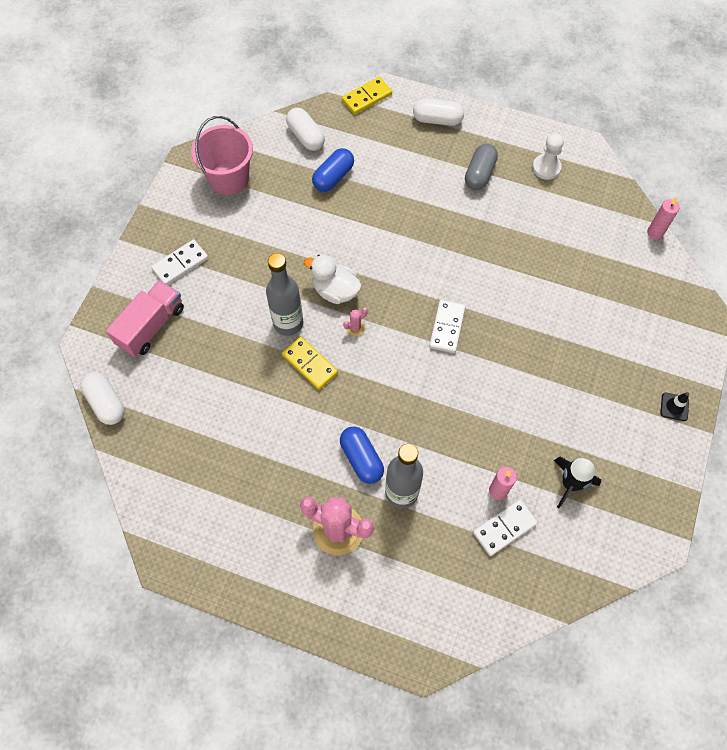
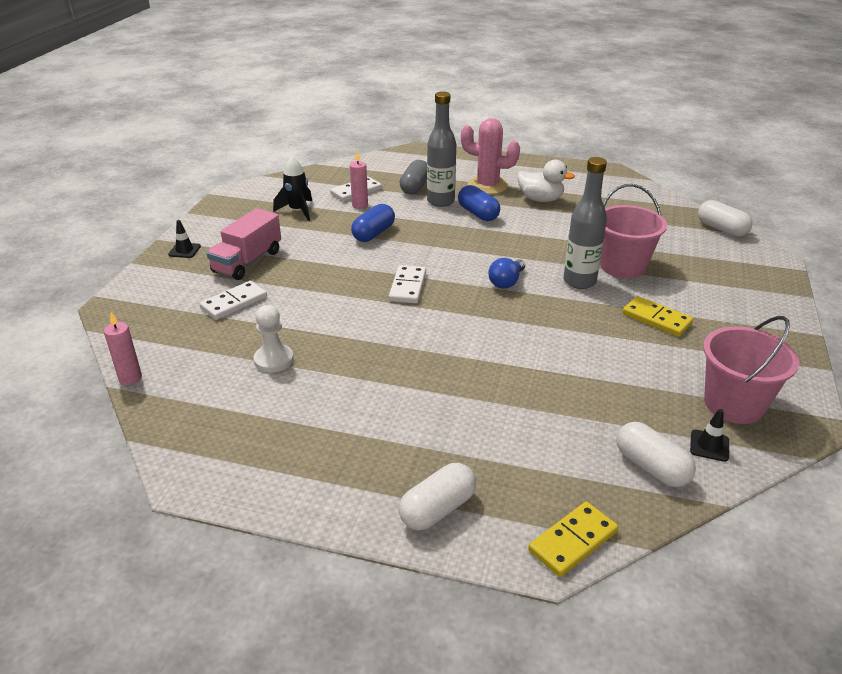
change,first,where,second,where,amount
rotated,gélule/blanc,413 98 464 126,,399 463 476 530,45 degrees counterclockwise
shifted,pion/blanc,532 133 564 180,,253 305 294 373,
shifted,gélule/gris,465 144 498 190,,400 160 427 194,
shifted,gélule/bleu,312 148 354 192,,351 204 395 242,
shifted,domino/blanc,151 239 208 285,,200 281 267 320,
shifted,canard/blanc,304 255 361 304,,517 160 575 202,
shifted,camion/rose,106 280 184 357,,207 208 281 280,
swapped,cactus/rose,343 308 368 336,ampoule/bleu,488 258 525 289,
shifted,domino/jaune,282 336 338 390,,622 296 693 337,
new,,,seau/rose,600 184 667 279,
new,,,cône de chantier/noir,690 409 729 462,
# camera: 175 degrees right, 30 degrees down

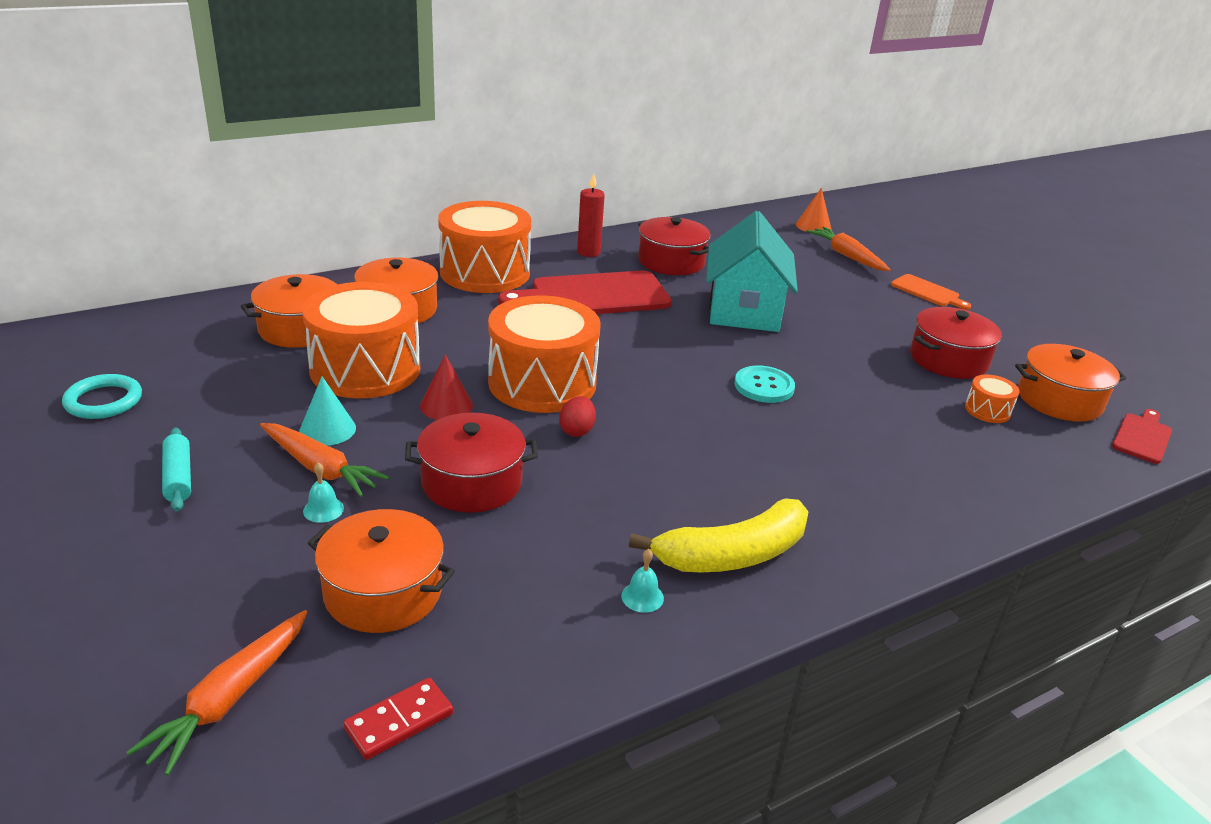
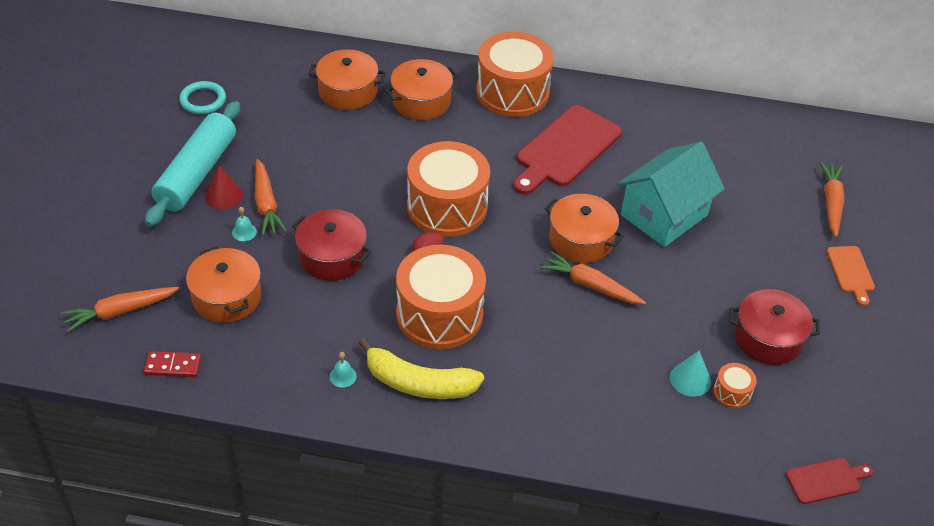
change,first,where,second,where,amount
gone,bougie/rouge,577 173 605 257,,,
gone,cône/orange,796 188 831 232,,,
gone,marmite/rouge,638 217 711 275,,,
rotated,planche à découper/rouge,498 270 672 314,,513 105 622 195,75 degrees counterclockwise
shifted,tambour/orange,302 282 420 399,,396 244 486 349,
shifted,marmite/orange,1015 344 1126 422,,545 194 624 263,
shifted,cône/rouge,420 354 473 420,,205 165 243 209,
swapped,bouton/turquoise,735 365 795 403,carotte/orange,540 251 646 304,
shifted,cône/turquoise,299 376 356 446,,670 351 711 397,
scaled,rouleau à pâtisserie/turquoise,162 428 191 512,,145 101 240 227,x2.21
# camera: 40 degrees right, 15 degrees up

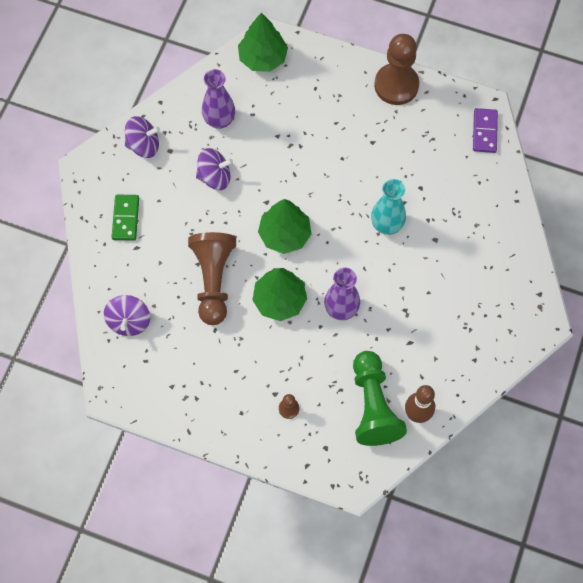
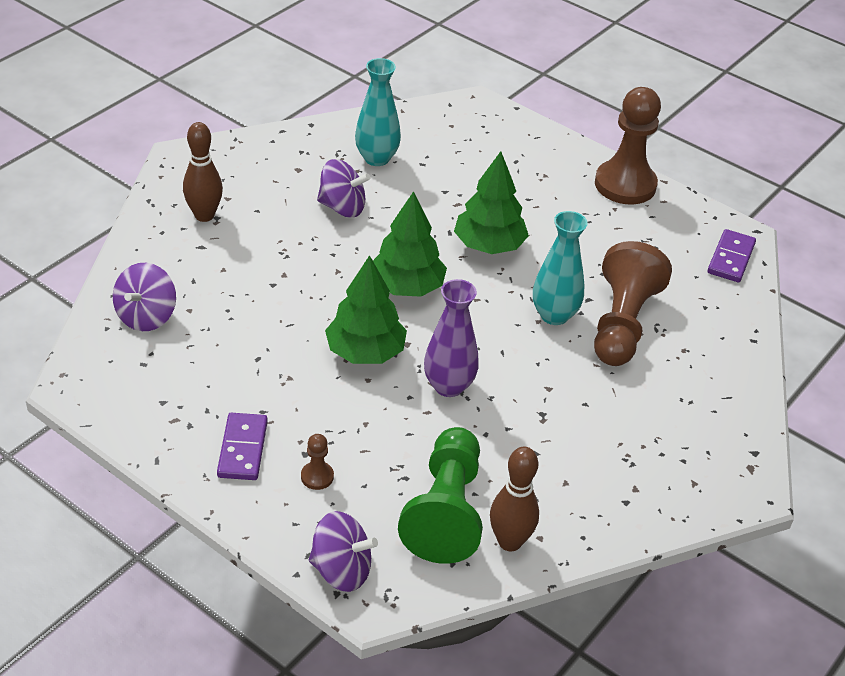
change,first,where,second,where,amount
shifted,arbre/vert,238 13 288 72,,454 151 529 254,
repainted,vase/violet,202 69 235 129,vase/turquoise,355 58 401 166,
shifted,toupie/violet,125 116 160 158,,309 511 378 592,
swapped,domino/vert,112 195 139 241,quille/marron,183 122 223 222,
shifted,pion/marron,188 232 236 325,,594 241 672 366,
new,,,domino/violet,217 413 268 480,
# camera: 15 degrees right, 25 degrees down

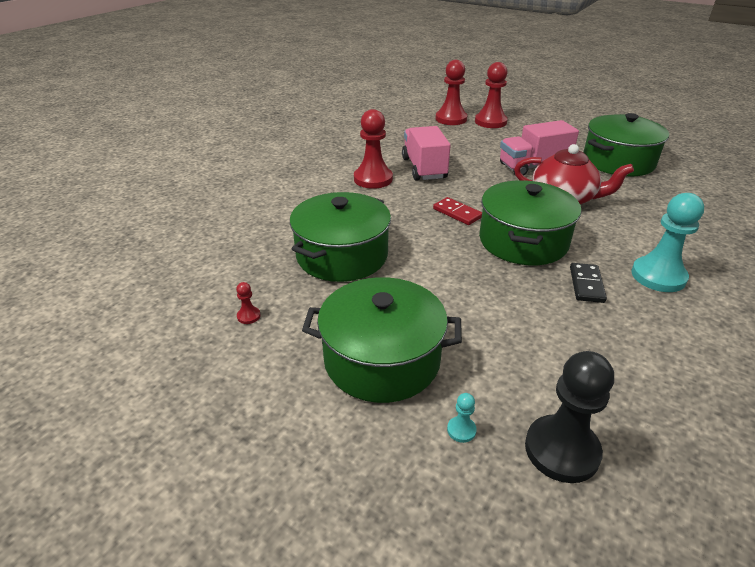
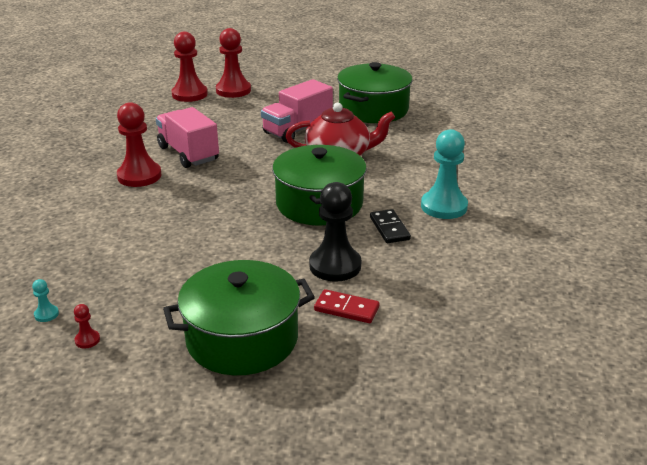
change,first,where,second,where,amount
gone,marmite/vert,290 192 391 282,,,
shifted,domino/rouge,433 197 482 225,,314 289 379 323,
shifted,pion/noir,525 351 614 483,,309 182 361 282,
shifted,pion/turquoise,447 393 477 443,,32 279 59 322,
# camera: 25 degrees left, 5 degrees down

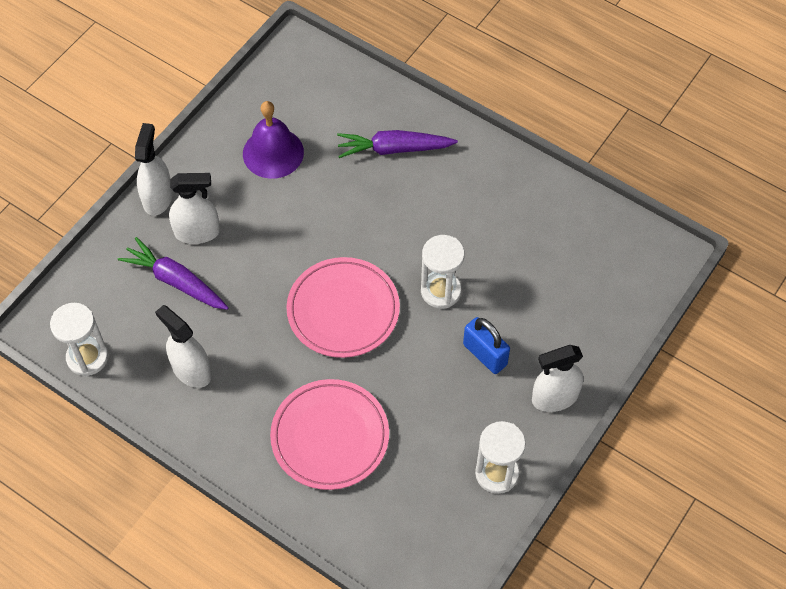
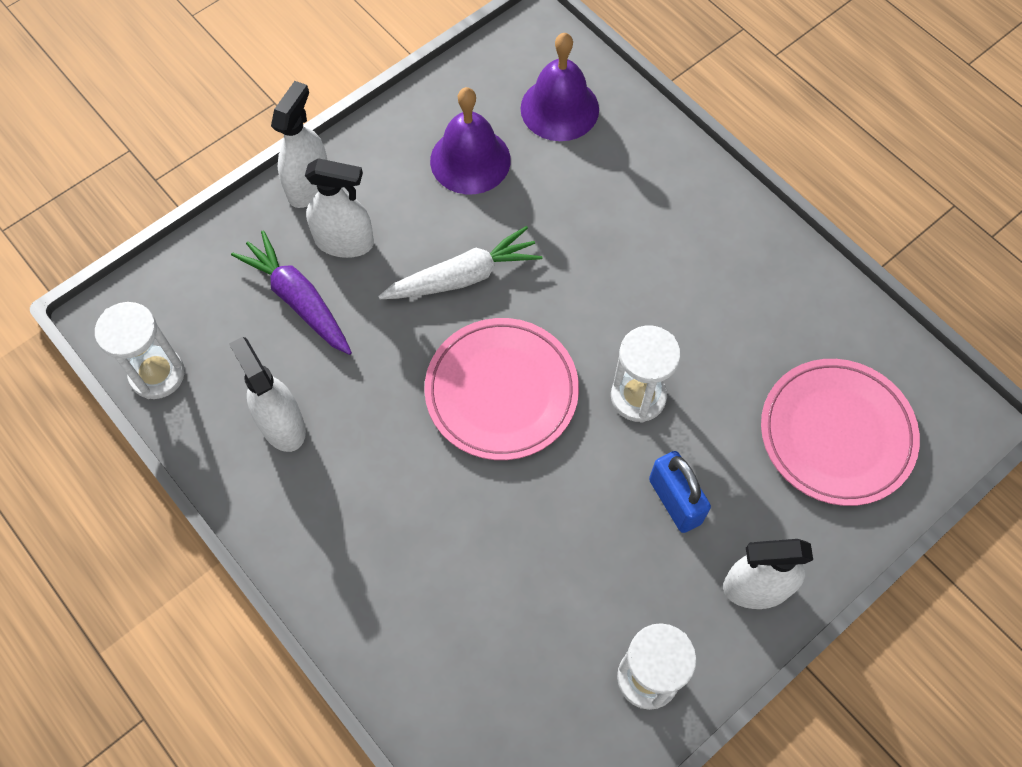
change,first,where,second,where,amount
gone,carotte/violet,337 130 458 158,,,
shifted,assiette/rose,270 379 389 490,,761 359 920 506,
new,,,cloche/violet,520 33 599 141,
new,,,carotte/blanc,378 226 542 299,
# camera: 15 degrees right, 5 degrees up

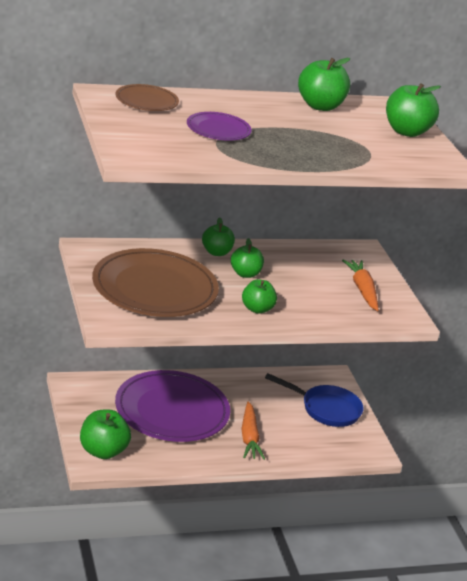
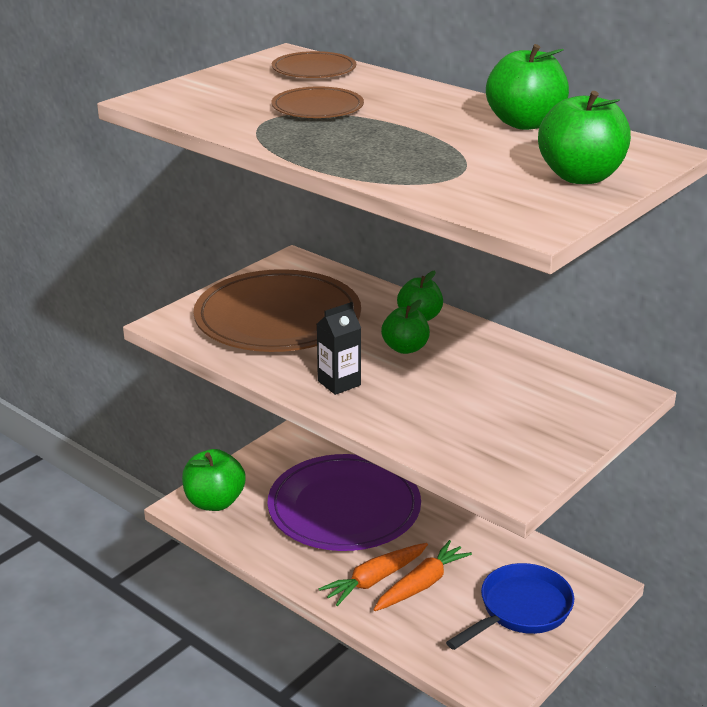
change,first,where,second,where,amount
repainted,assiette/violet,187 112 252 141,assiette/marron,271 86 364 118,
shifted,carotte/orange,342 260 378 311,,374 540 472 611,
swapped,pomme/vert,242 279 277 314,brique de lait/noir,317 302 361 395,
rotated,poêle/bleu,265 373 364 427,,446 563 574 650,120 degrees counterclockwise
# camera: 60 degrees right, 0 degrees up

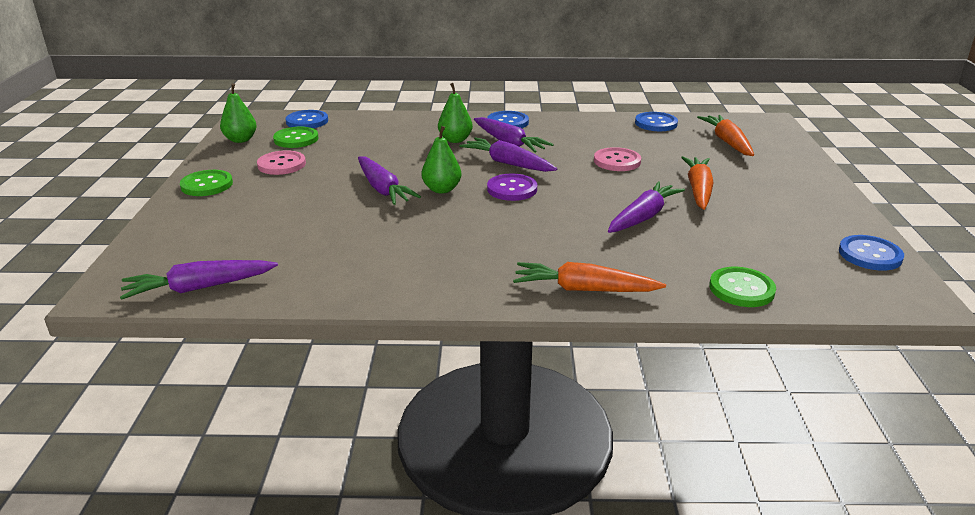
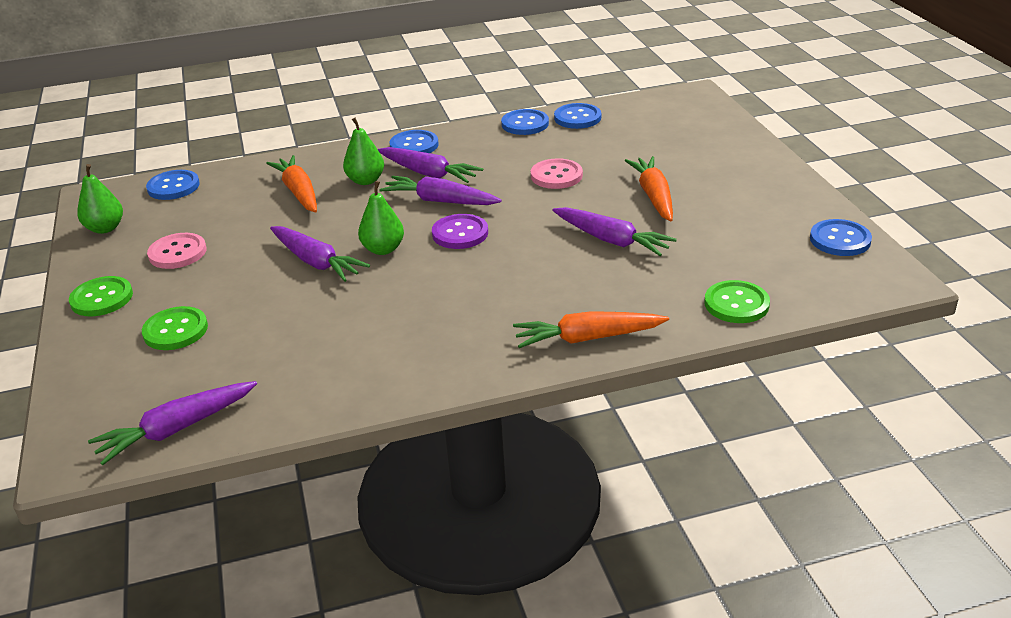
change,first,where,second,where,amount
shifted,carotte/orange,697 115 754 156,,266 155 317 213,
shifted,bouton/vert,273 127 319 148,,142 306 208 350,
rotated,carotte/violet,608 181 685 233,,553 207 677 256,105 degrees clockwise
new,,,bouton/bleu,501 109 549 135,
# camera: 15 degrees left, 5 degrees up

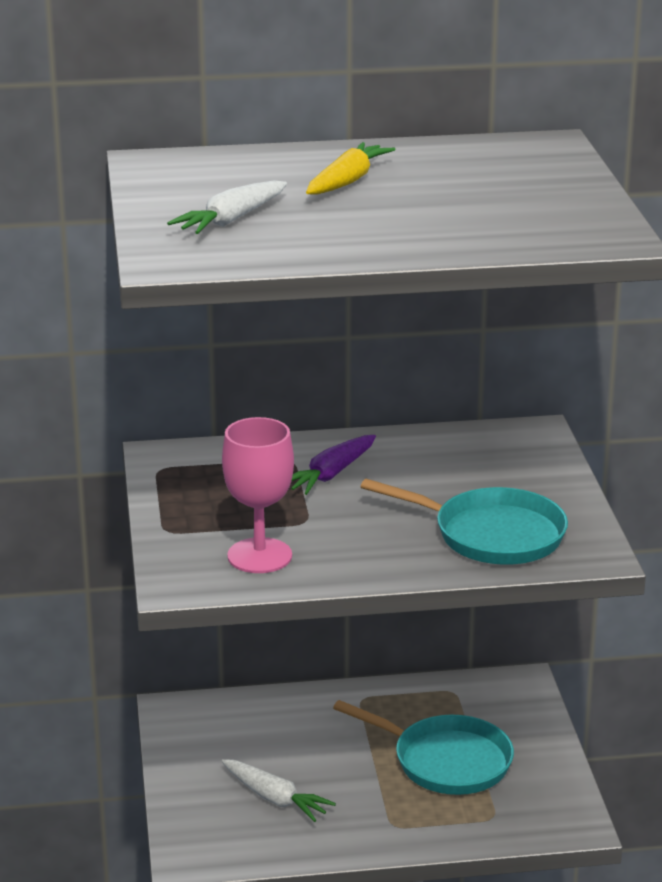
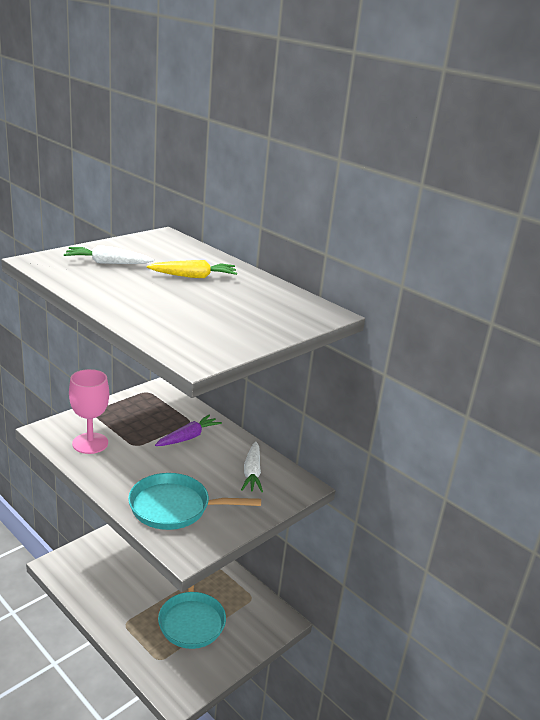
change,first,where,second,where,amount
rotated,carotte/violet,291 435 376 495,,155 414 222 446,135 degrees clockwise
rotated,poêle/turquoise,361 479 568 565,,128 473 261 530,105 degrees clockwise
shifted,carotte/blanc,221 759 336 822,,241 441 263 492,
# camera: 50 degrees right, 0 degrees up

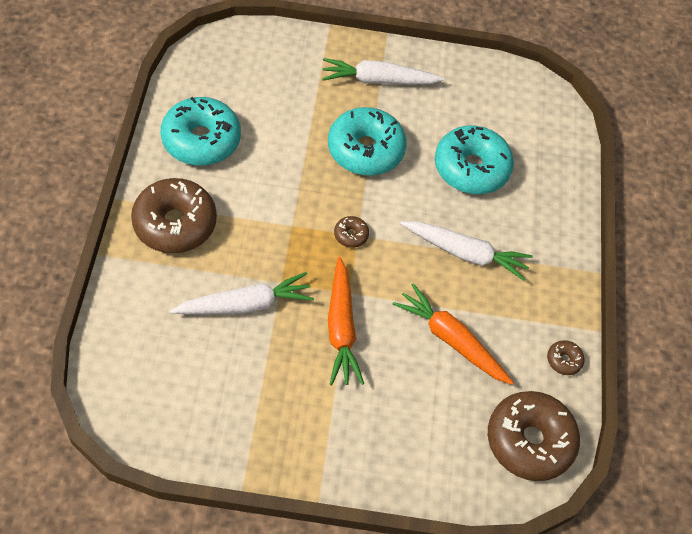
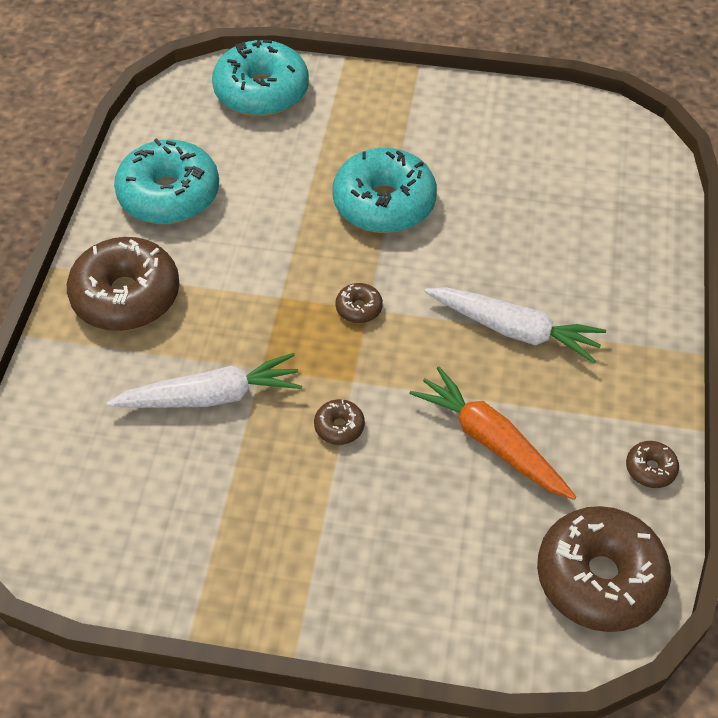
change,first,where,second,where,amount
gone,carotte/blanc,322 58 445 85,,,
shifted,beignet/turquoise,435 126 514 194,,212 40 309 116,
swapped,carotte/orange,328 257 364 386,beignet/marron,314 399 365 445,
# camera: 10 degrees right, 5 degrees down

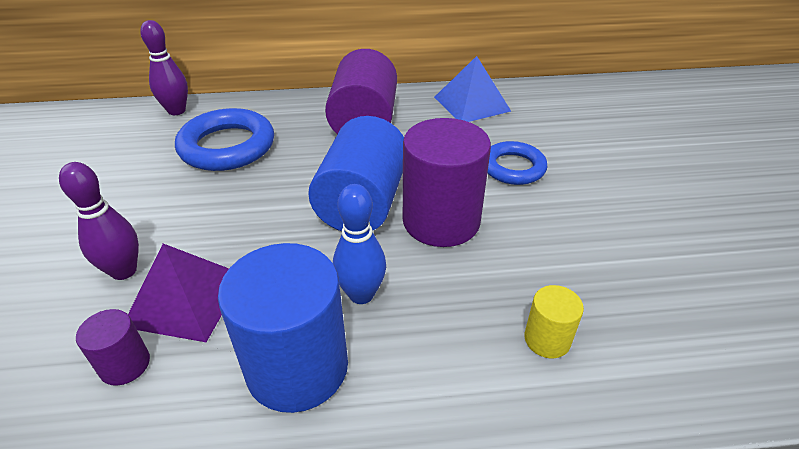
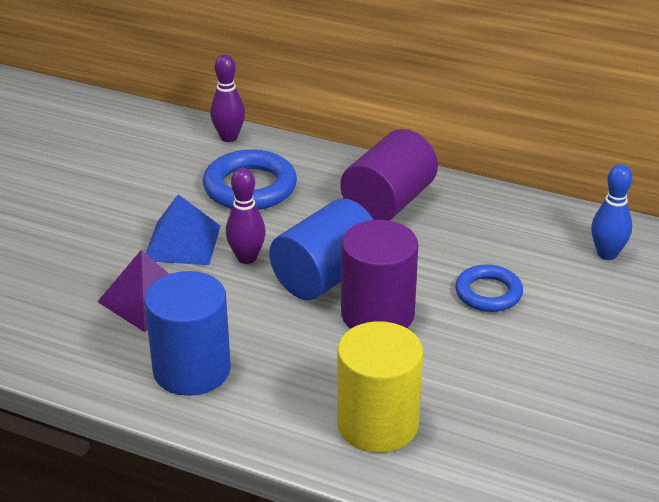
change,first,where,second,where,amount
shifted,pyramide/bleu,434 56 511 122,,146 194 221 265,
shifted,quille/violet,59 162 139 280,,226 168 266 264,
shifted,quille/bleu,333 184 386 304,,591 164 633 260,
scaled,cylindre/jaune,524 285 584 358,,337 321 423 453,x2.11
gone,cylindre/violet,76 309 150 386,,,
# camera: 30 degrees right, 5 degrees down

